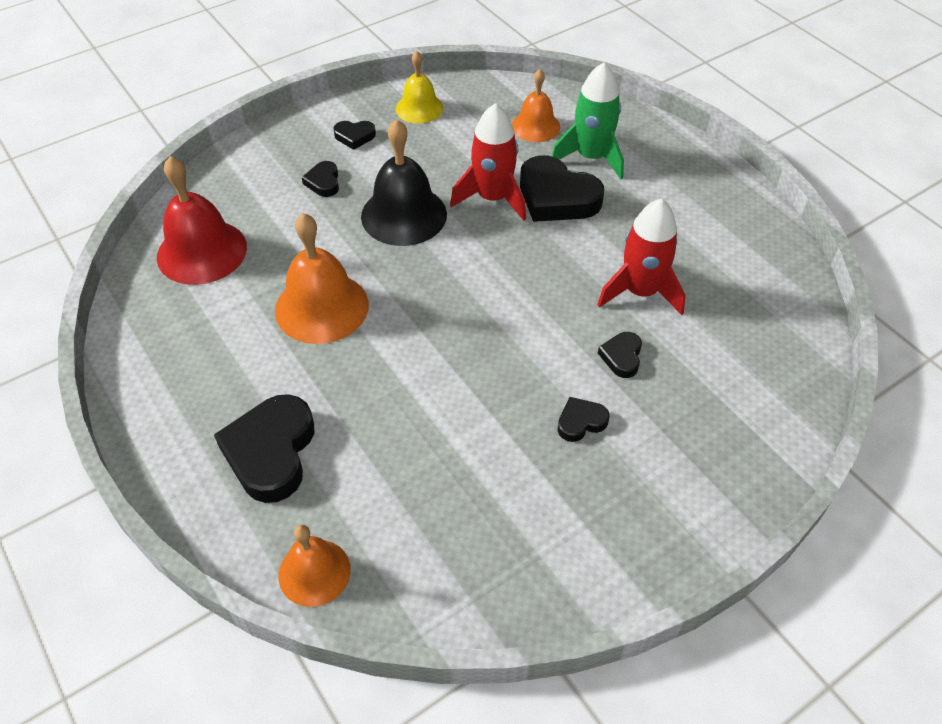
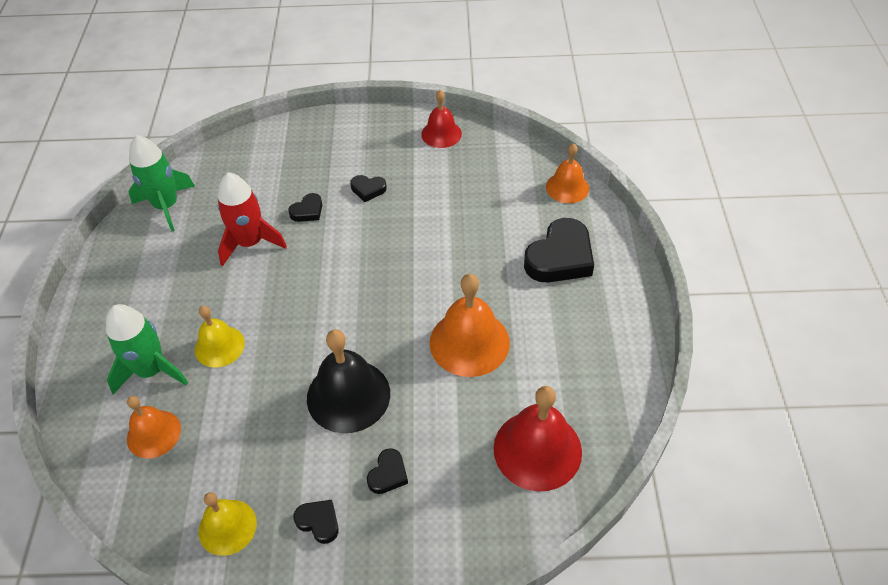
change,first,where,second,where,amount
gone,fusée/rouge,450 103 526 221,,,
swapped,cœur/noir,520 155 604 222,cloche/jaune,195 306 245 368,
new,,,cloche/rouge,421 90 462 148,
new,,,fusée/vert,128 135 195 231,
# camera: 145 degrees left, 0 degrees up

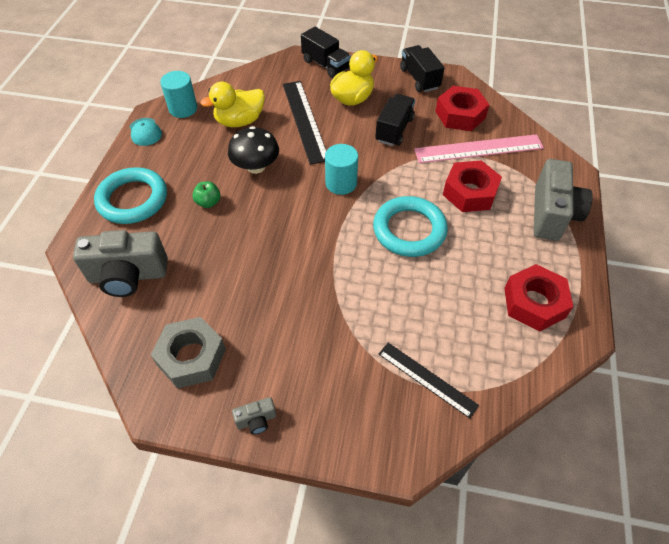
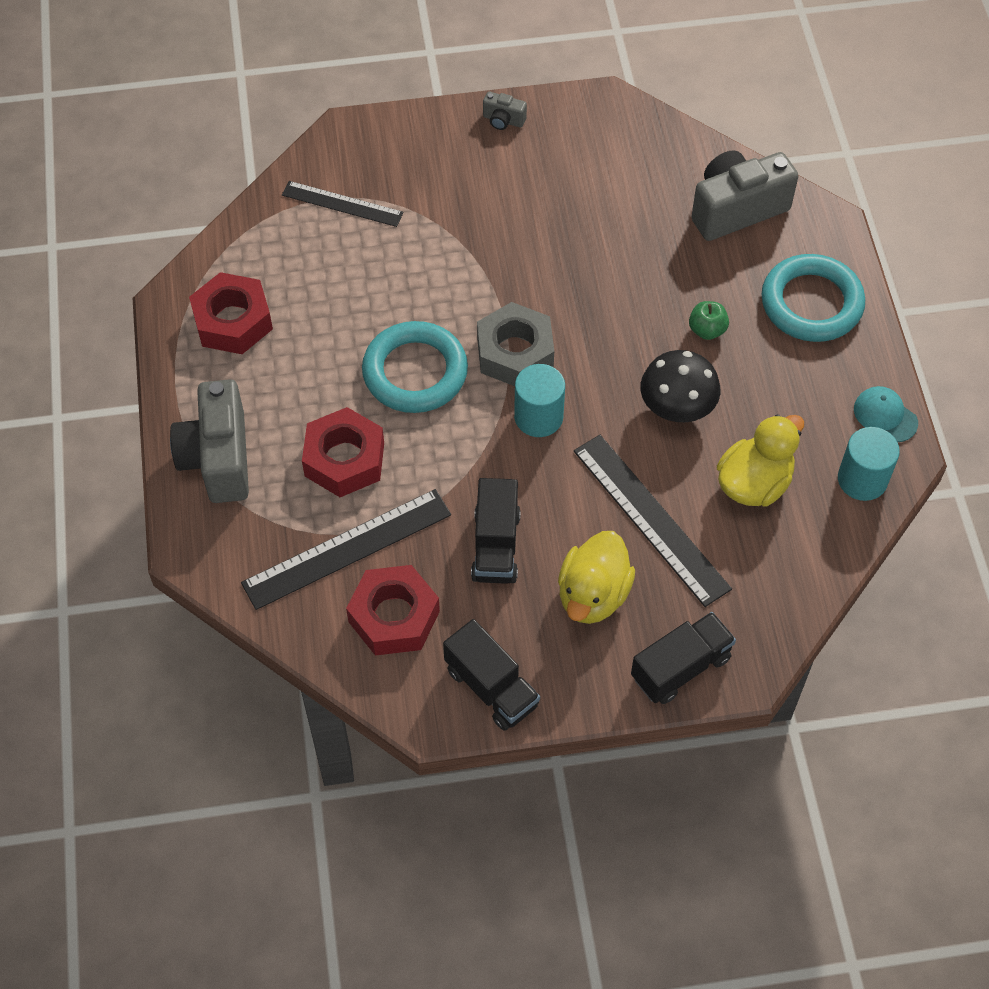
change,first,where,second,where,amount
rotated,camion/noir,301 27 351 78,,631 612 736 704,120 degrees clockwise
repainted,règle/rose,414 134 544 163,règle/noir,241 489 451 610,
shifted,écrou/gris,151 317 226 389,,477 302 554 386,
rotated,appareil photo/gris,232 397 276 434,,483 92 527 130,120 degrees counterclockwise
# camera: 160 degrees right, 5 degrees up

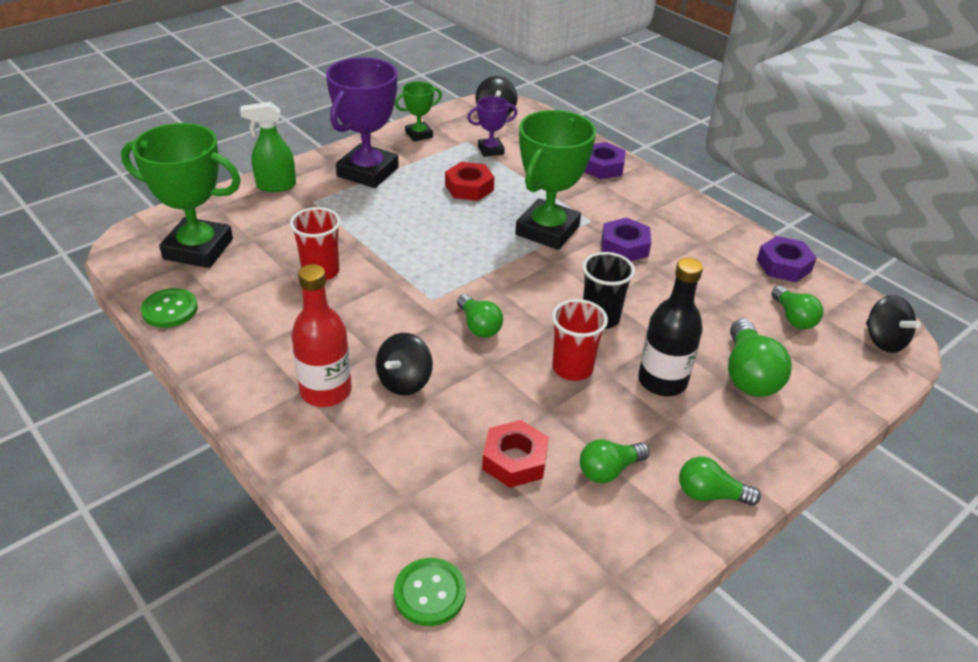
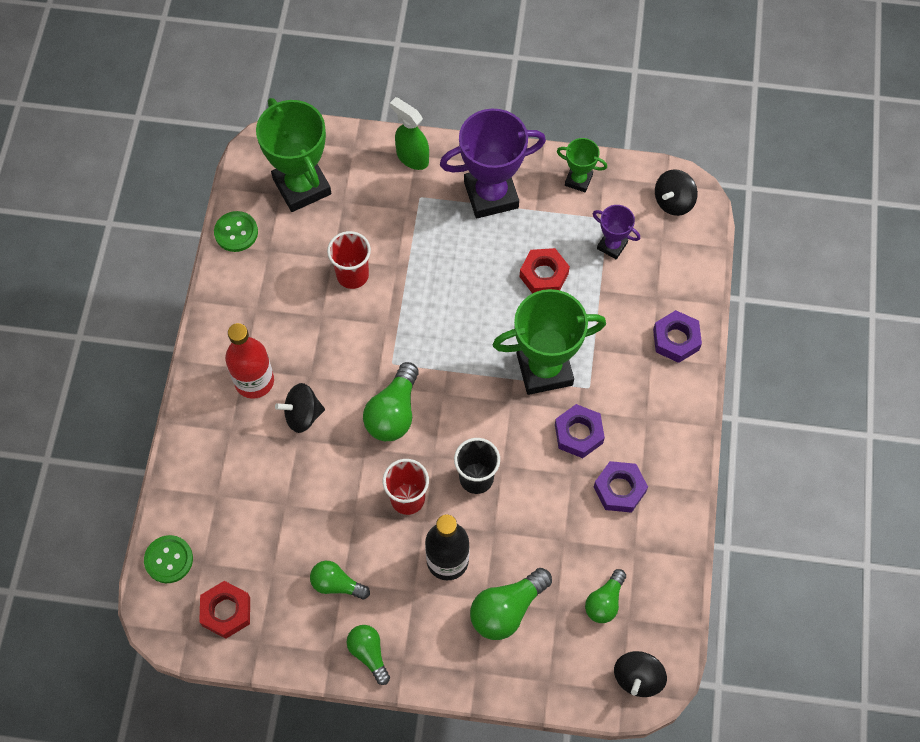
change,first,where,second,where,amount
shifted,écrou/violet,757 236 817 282,,594 461 648 513,
scaled,ampoule/vert,457 294 503 338,,363 362 419 441,x1.55
shifted,écrou/rouge,482 420 549 488,,199 581 250 639,
# camera: 50 degrees right, 25 degrees up

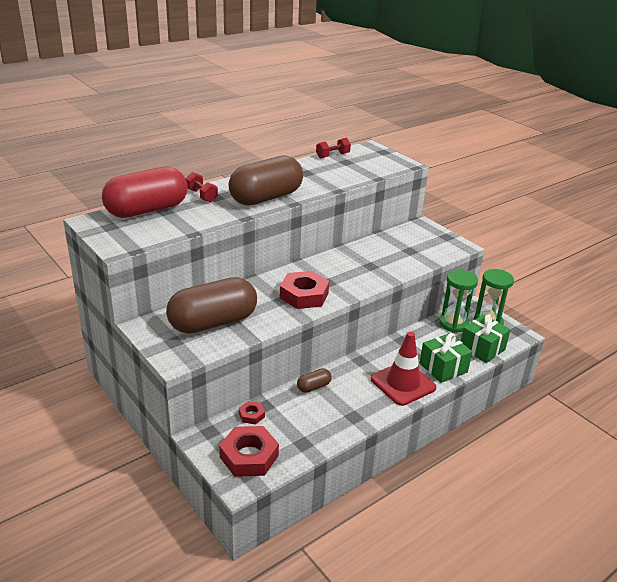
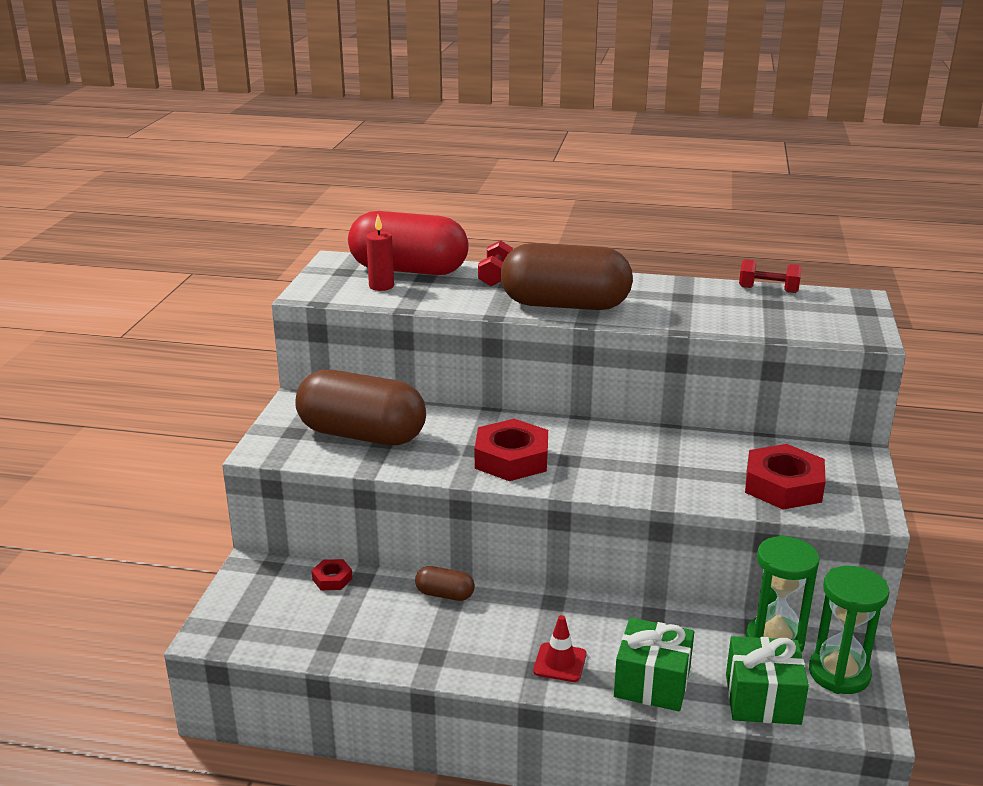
change,first,where,second,where,amount
scaled,cône de chantier/rouge,371 332 436 406,,533 615 586 682,x0.52
shifted,écrou/rouge,219 426 279 477,,745 444 826 510,
new,,,bougie/rouge,366 215 394 291,
# camera: 50 degrees right, 5 degrees down

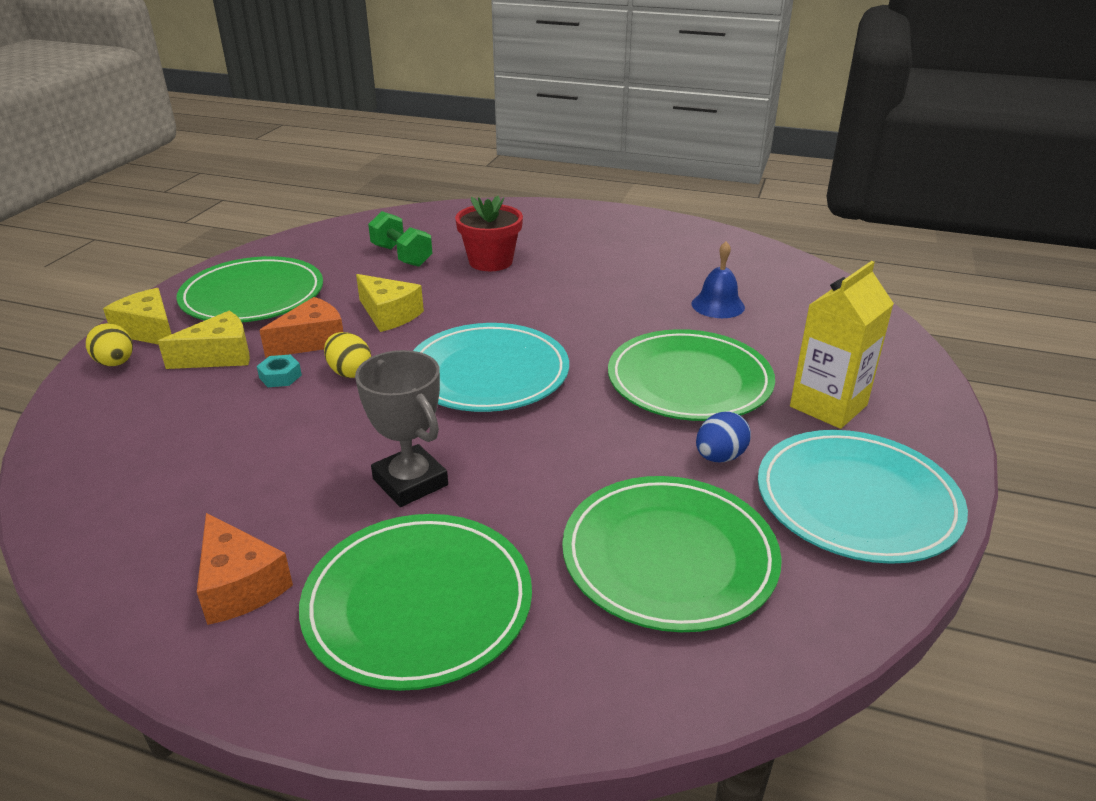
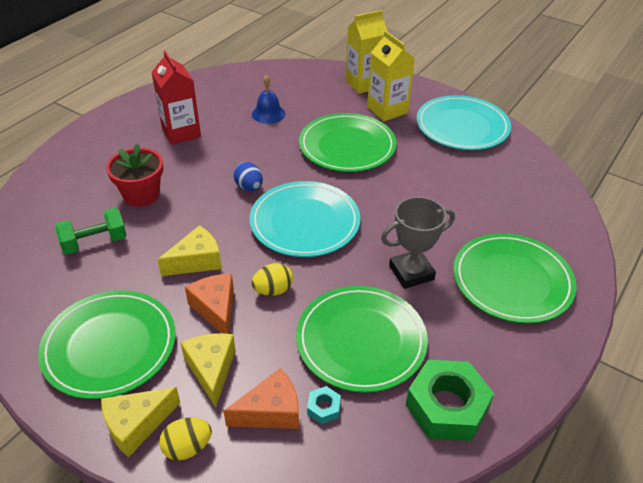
change,first,where,second,where,amount
shifted,écrou/turquoise,257 354 302 387,,307 386 341 424,
shifted,œuf/bleu,696 412 751 462,,233 162 263 191,
shifted,assiette/vert,562 476 782 632,,296 286 428 393,
shifted,fromage/orange,197 513 293 625,,224 368 299 429,
new,,,brique de lait/jaune,346 10 388 94,
new,,,brique de lait/rouge,151 51 201 145,
new,,,écrou/vert,406 360 494 441,
# camera: 75 degrees left, 10 degrees up

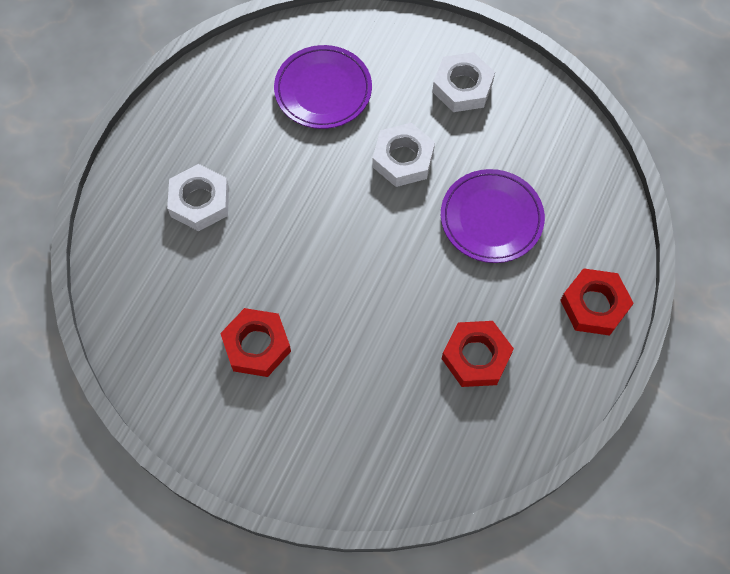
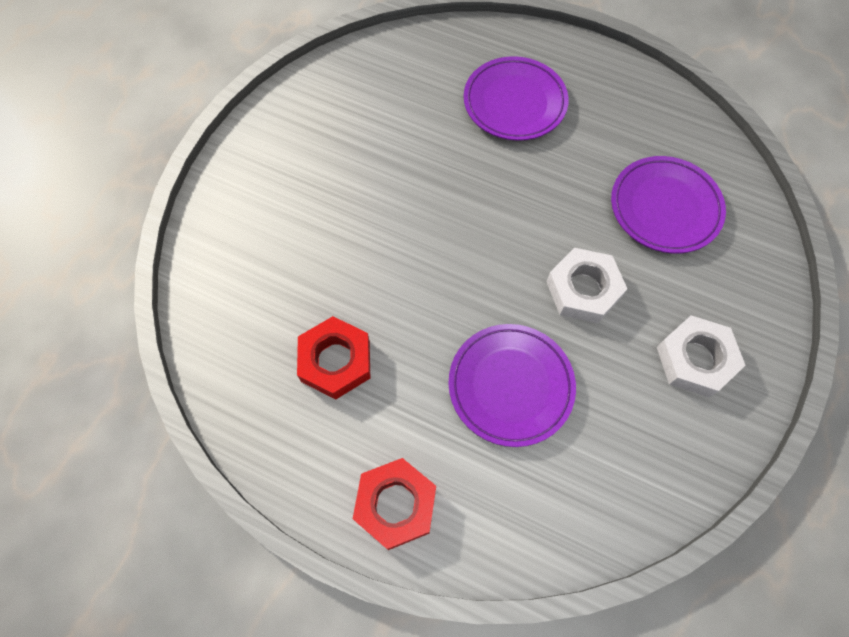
change,first,where,second,where,amount
swapped,écrou/blanc,167 164 229 231,assiette/violet,464 56 569 141,
gone,écrou/rouge,220 308 291 377,,,
# camera: 90 degrees right, 0 degrees up

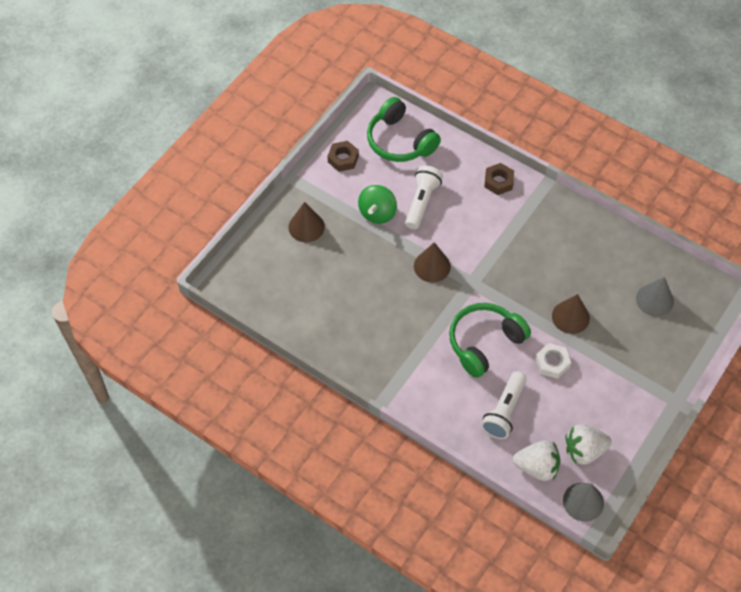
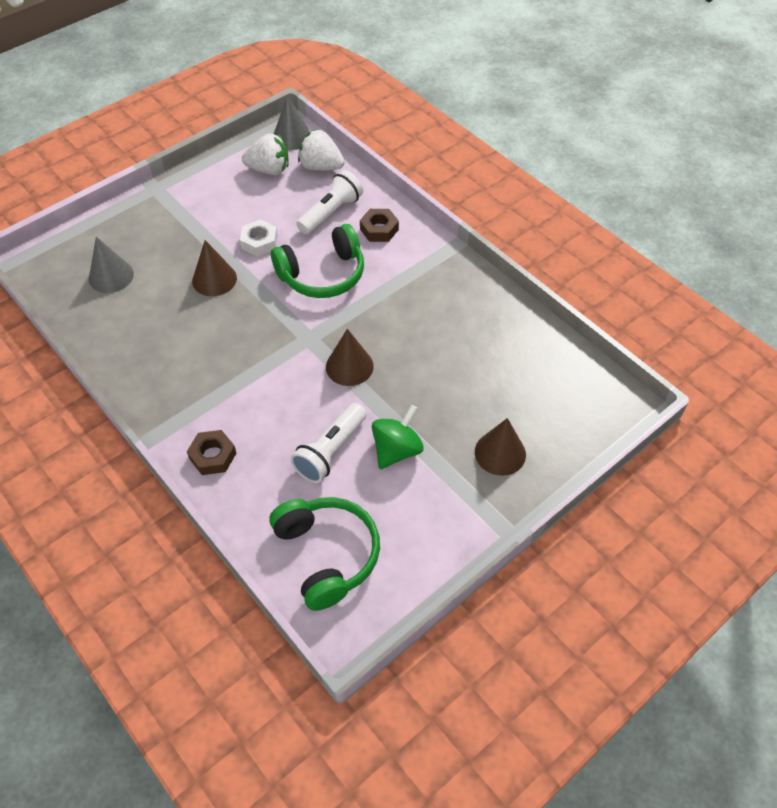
change,first,where,second,where,amount
shifted,écrou/marron,327 141 359 172,,360 209 399 242,
# camera: 165 degrees left, 5 degrees down

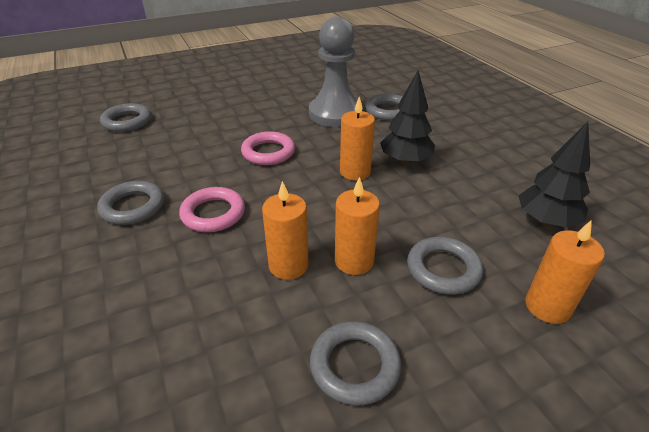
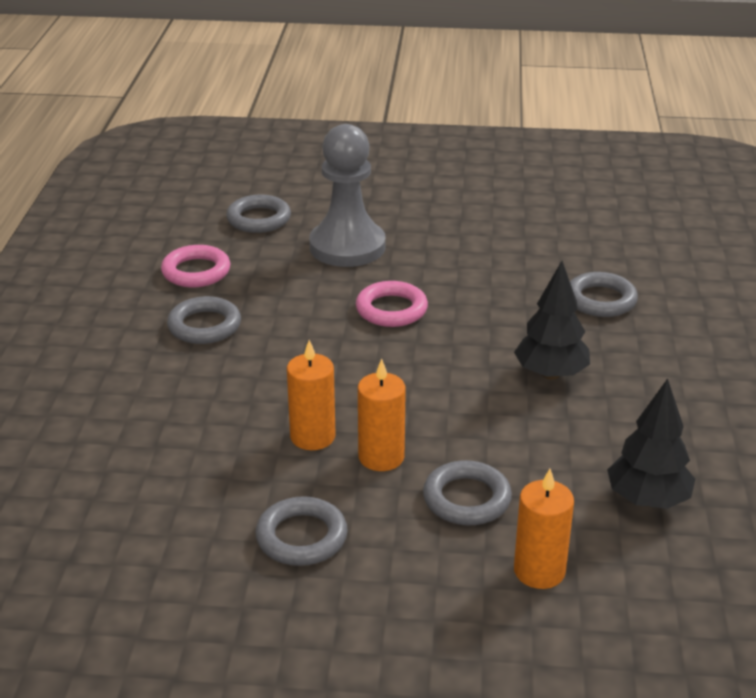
change,first,where,second,where,amount
shifted,pion/gris,309 16 363 127,,309 124 386 267,
gone,bougie/orange,340 97 375 180,,,
shifted,anneau/rose,179 187 245 232,,161 245 231 287,
# camera: 30 degrees right, 5 degrees down

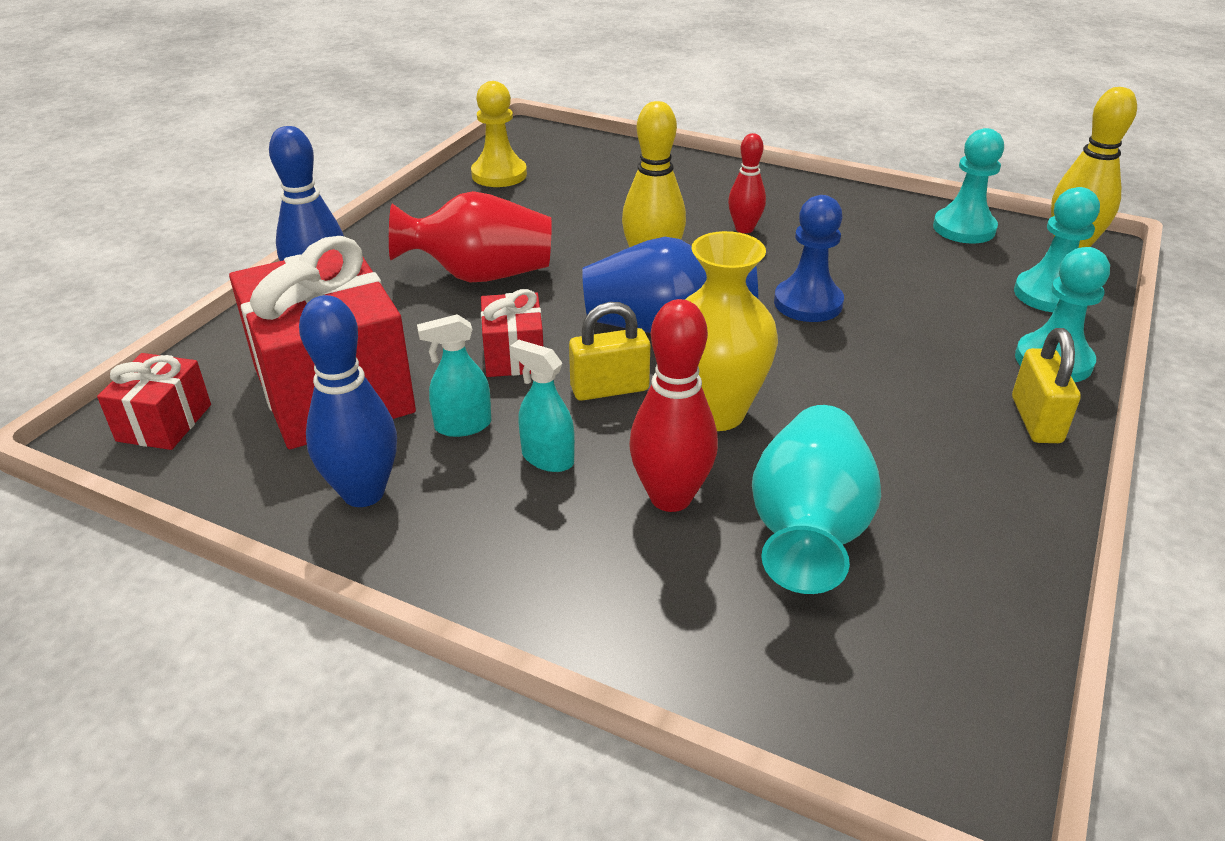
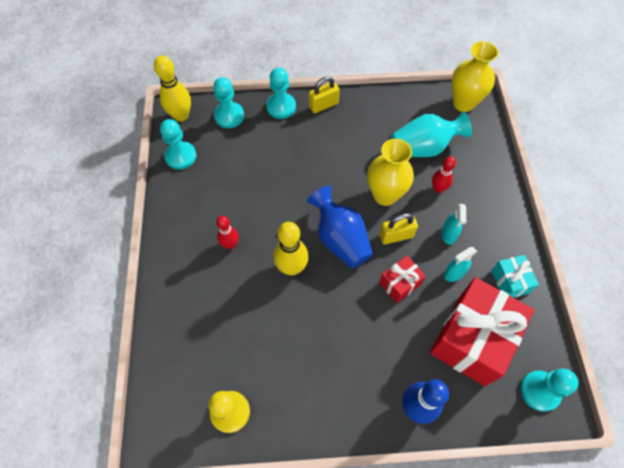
change,first,where,second,where,amount
gone,vase/rouge,389 191 552 282,,,
gone,pion/bleu,774 195 844 322,,,
swapped,quille/bleu,299 295 397 507,cadeau/turquoise,491 255 539 298,
scaled,quille/rouge,629 299 718 512,,432 157 456 193,x0.63
rotated,cadenas/jaune,569 302 650 401,,379 213 418 244,60 degrees counterclockwise
rotated,vaporisateur/turquoise,417 314 491 437,,444 247 477 282,105 degrees clockwise
swapped,cadeau/rouge,97 353 211 450,pion/turquoise,521 369 579 412,
new,,,vase/jaune,452 41 499 112,
# camera: 120 degrees left, 25 degrees up

